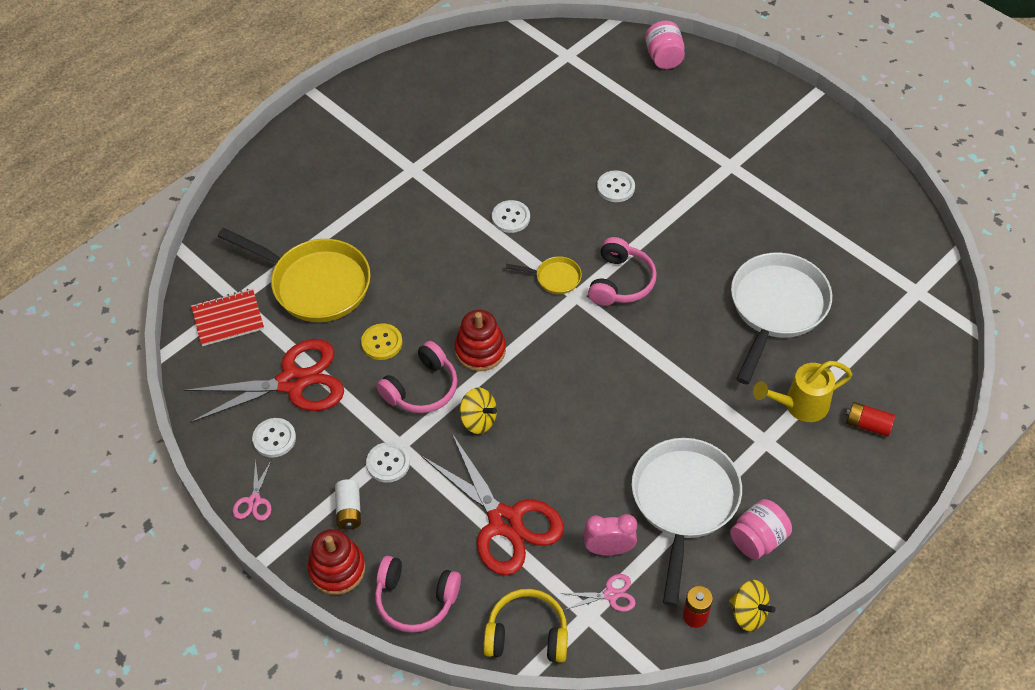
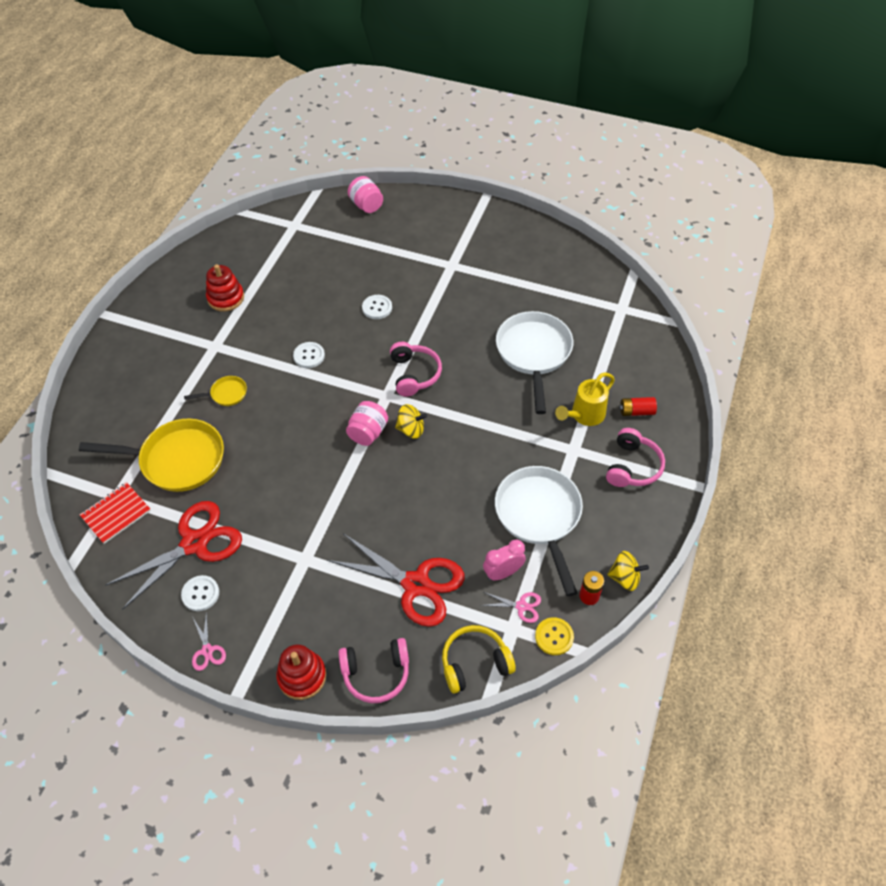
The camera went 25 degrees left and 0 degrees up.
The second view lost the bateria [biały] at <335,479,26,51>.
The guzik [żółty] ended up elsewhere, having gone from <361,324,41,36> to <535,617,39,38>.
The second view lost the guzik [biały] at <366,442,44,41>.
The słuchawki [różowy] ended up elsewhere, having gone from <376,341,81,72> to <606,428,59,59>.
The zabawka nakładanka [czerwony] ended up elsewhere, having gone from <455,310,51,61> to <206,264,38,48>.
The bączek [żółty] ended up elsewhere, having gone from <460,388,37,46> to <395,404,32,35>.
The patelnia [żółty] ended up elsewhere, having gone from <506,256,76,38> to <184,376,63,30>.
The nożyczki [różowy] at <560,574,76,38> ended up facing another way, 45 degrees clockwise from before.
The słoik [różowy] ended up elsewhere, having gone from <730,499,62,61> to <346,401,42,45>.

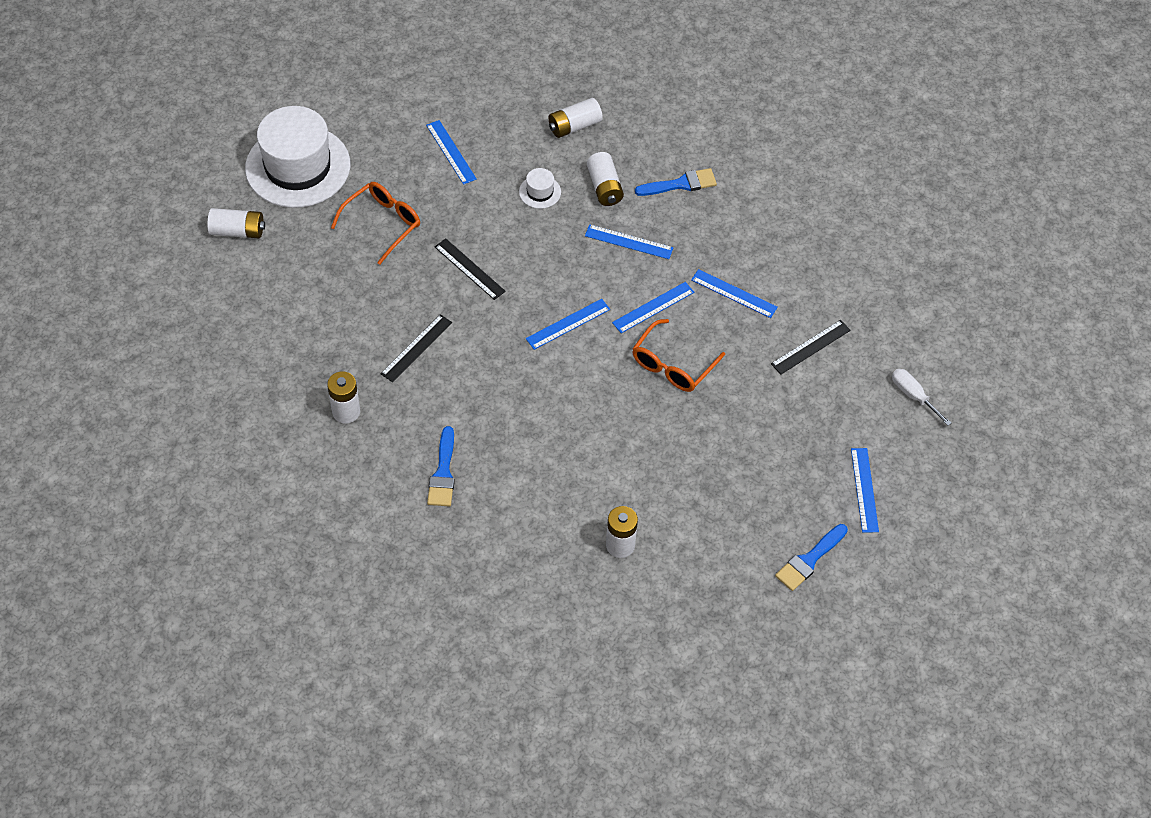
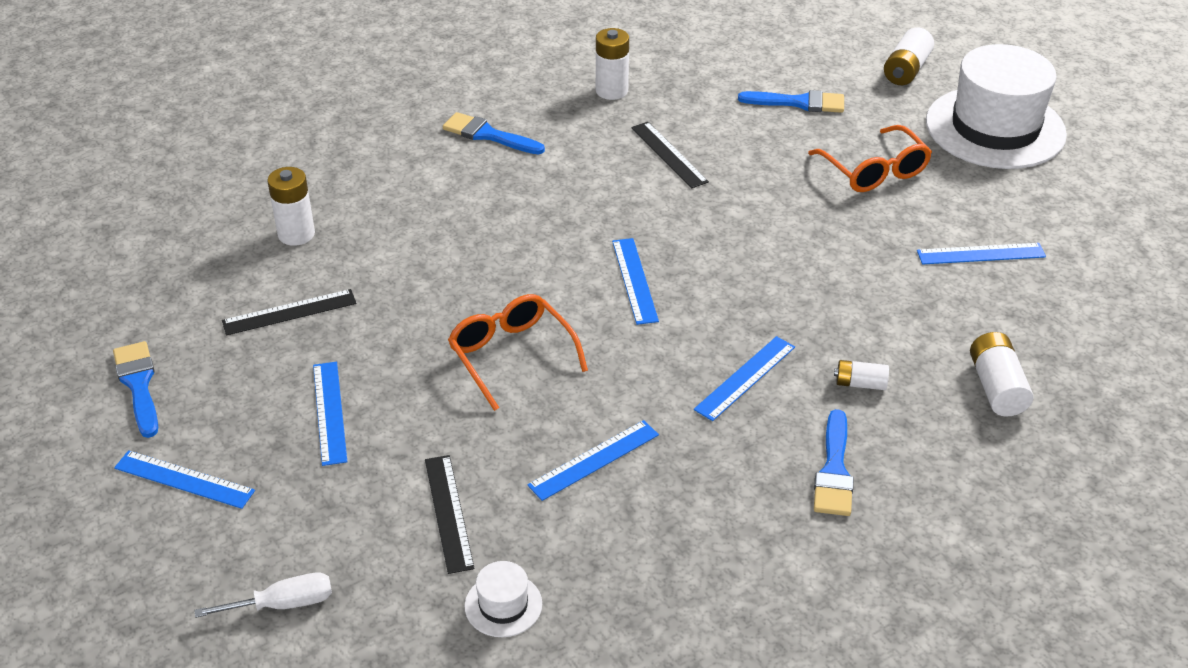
The camera went 115 degrees right and 15 degrees down.
The linijka [czarny] ended up elsewhere, having gone from <435,238,71,62> to <222,289,135,47>.
The kapelusz [biały] ended up elsewhere, having gone from <519,168,42,41> to <464,561,78,76>.
The size of the bateria [biały] at <587,152,37,54> changed by a factor of 0.62.
The linijka [niebieski] ended up elsewhere, having gone from <612,282,82,51> to <313,362,34,104>.
The second view gained the pędzel [niebieski] at <738,90,106,23>.

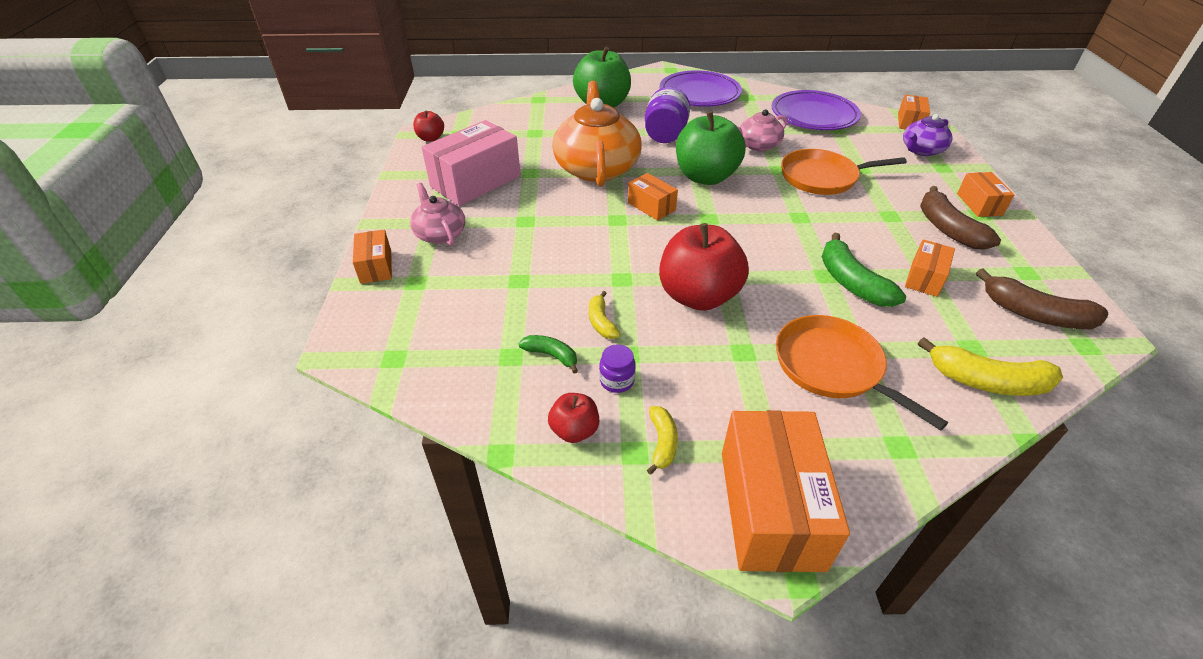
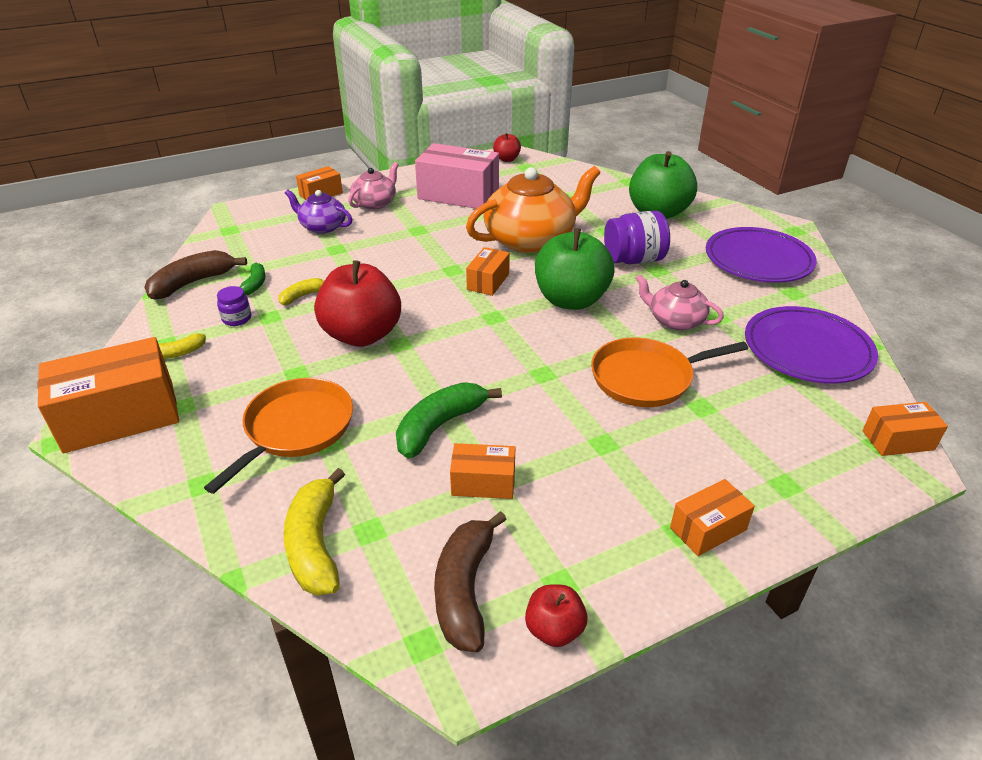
The camera went 65 degrees right and 5 degrees down.
The jabłko [czerwony] ended up elsewhere, having gone from <548,393,51,50> to <525,584,62,63>.
The patelnia [pomarańczowy] at <781,149,126,46> ended up facing another way, 75 degrees counterclockwise from before.
The imbryk [fioletowy] ended up elsewhere, having gone from <903,114,50,42> to <285,189,67,45>.
The banan [brązowy] ended up elsewhere, having gone from <920,186,81,63> to <144,250,103,50>.

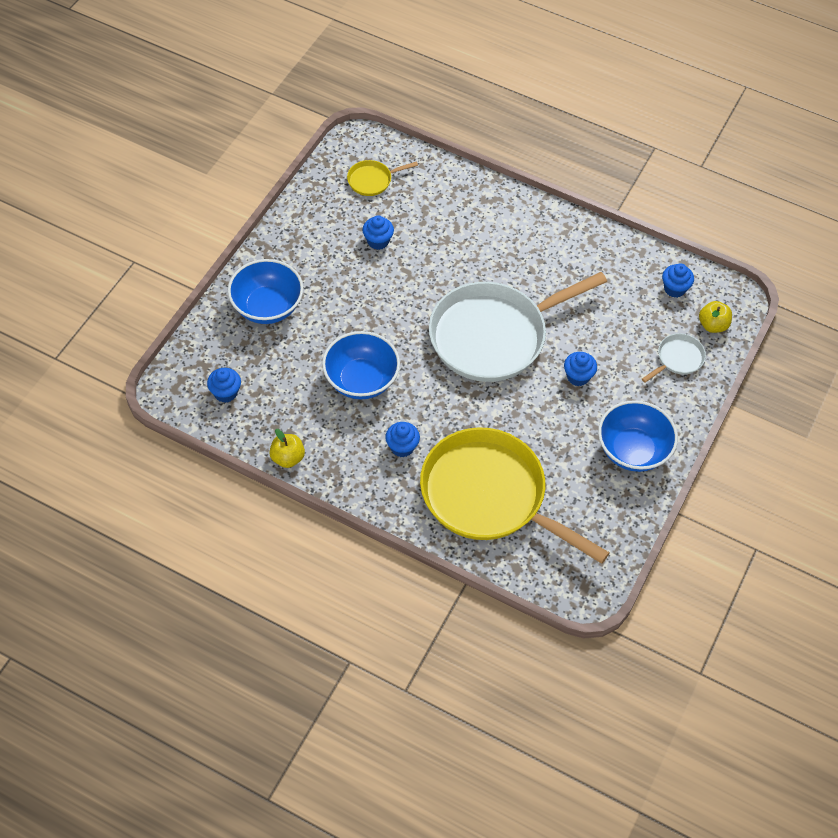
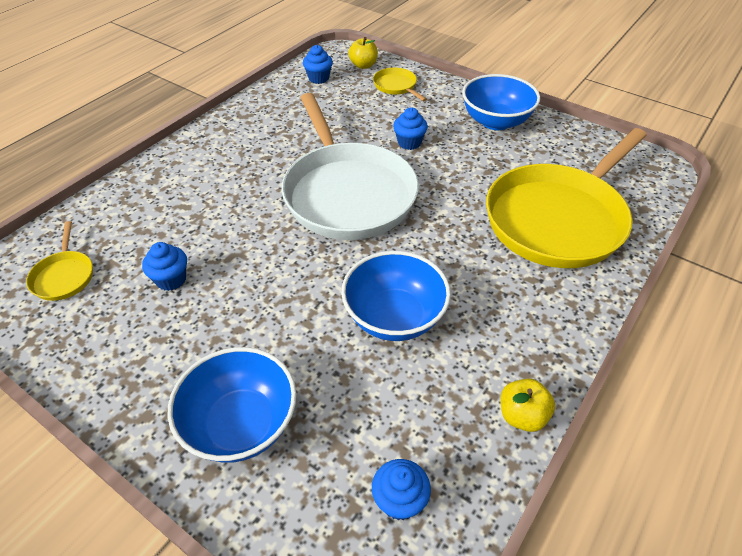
The camera went 80 degrees left and 10 degrees down.
The second view lost the muffinka [niebieski] at <385,422,35,35>.
What was the patelnia [biały] at <642,333,64,50> turned into the patelnia [żółty] at <373,68,54,33>.

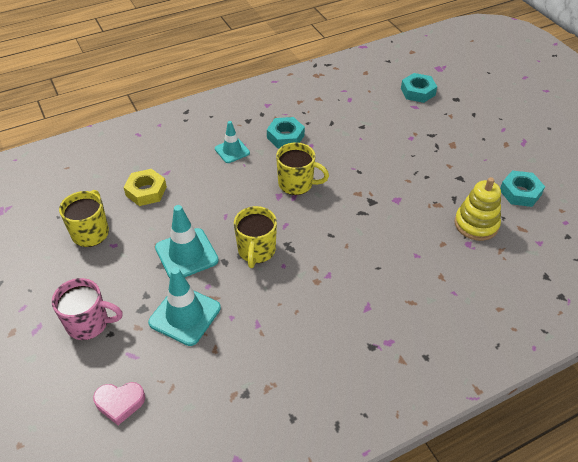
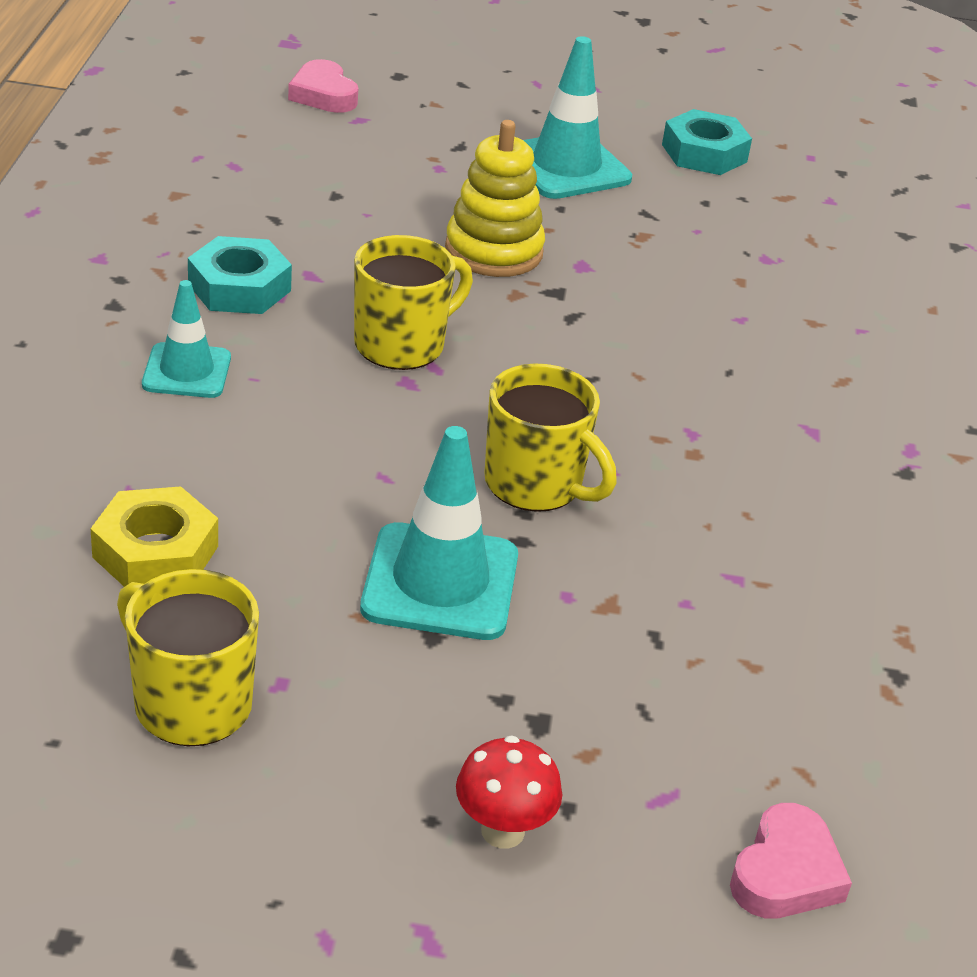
The camera went 60 degrees left and 10 degrees down.
Where the kubek [różowy] stood at <52,278,71,62>, the grzyb [czerwony] came to stand at <456,736,106,112>.
The pachołek [turkusowy] ended up elsewhere, having gone from <148,267,73,79> to <523,36,109,163>.
Where the nakrętka [turkusowy] stood at <401,73,36,30>, the serce [różowy] came to stand at <288,59,70,54>.
The zabawka nakładanka [żółty] ended up elsewhere, having gone from <454,177,47,64> to <445,120,100,157>.

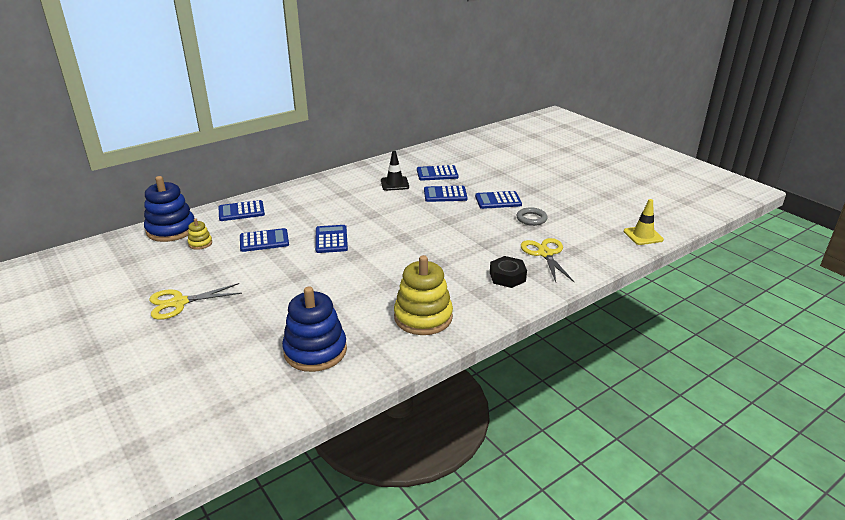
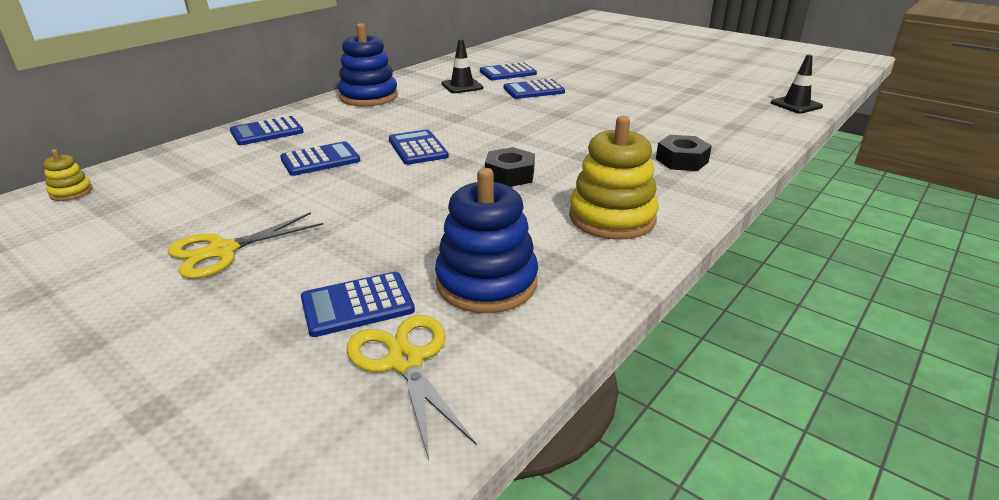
The camera went 15 degrees left and 0 degrees up.
The zabawka nakładanka [niebieski] ended up elsewhere, having gone from <144,176,51,66> to <338,23,60,84>.
The zabawka nakładanka [żółty] ended up elsewhere, having gone from <188,218,24,32> to <43,149,49,52>.
The kalkulator [niebieski] ended up elsewhere, having gone from <475,191,47,18> to <301,272,114,65>.
The second view lost the pierścień [szary] at <516,207,32,19>.
The nożyczki [żółty] ended up elsewhere, having gone from <521,238,54,45> to <346,315,130,145>.
What was the pachołek [żółty] at <624,199,40,46> turned into the pachołek [czarny] at <771,55,52,59>.
The second view gained the nakrętka [czarny] at <485,147,50,40>.

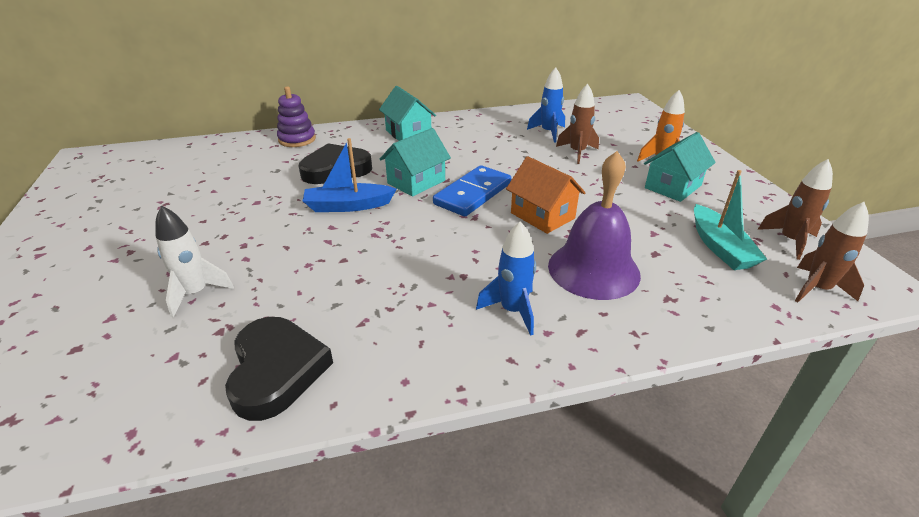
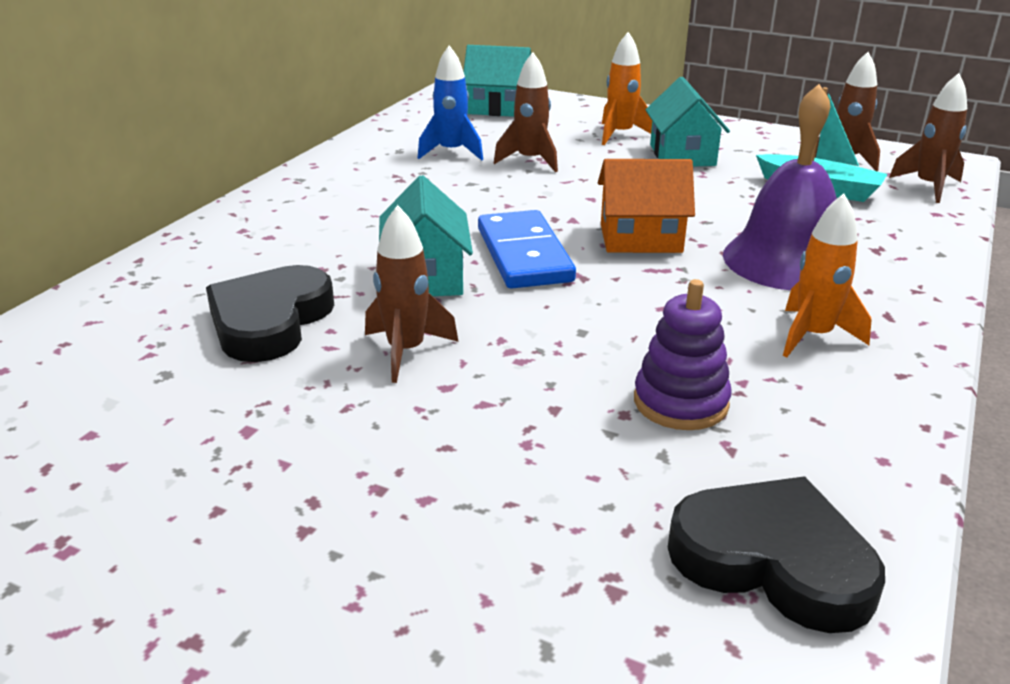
The camera went 50 degrees left and 5 degrees down.
The second view lost the rakieta [biały] at <155,205,79,113>.
The zabawka nakładanka [fioletowy] ended up elsewhere, having gone from <277,86,39,61> to <634,279,98,151>.
Where the łódka [niebieski] stood at <303,138,93,74>, the rakieta [brązowy] came to stand at <365,205,94,178>.
The domek [turkusowy] ended up elsewhere, having gone from <379,86,57,55> to <463,45,68,72>.
What was the rakieta [niebieski] at <476,221,60,115> turned into the rakieta [pomarańczowy] at <783,193,88,164>.

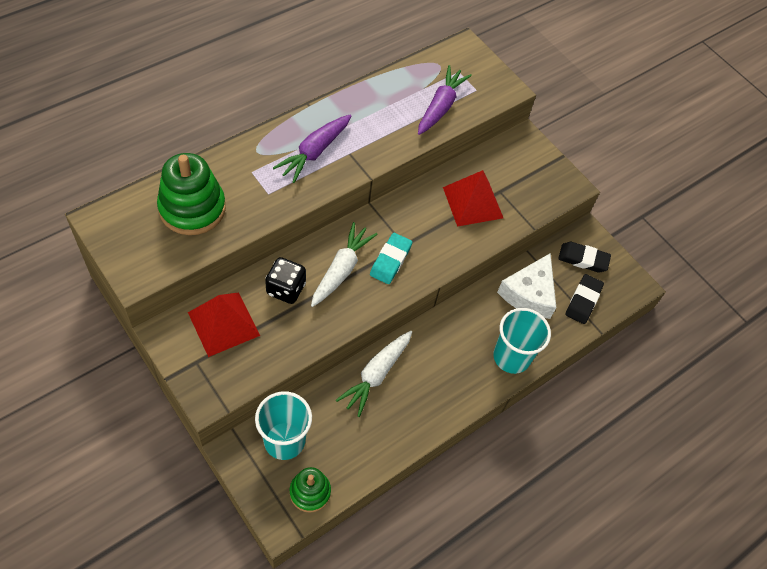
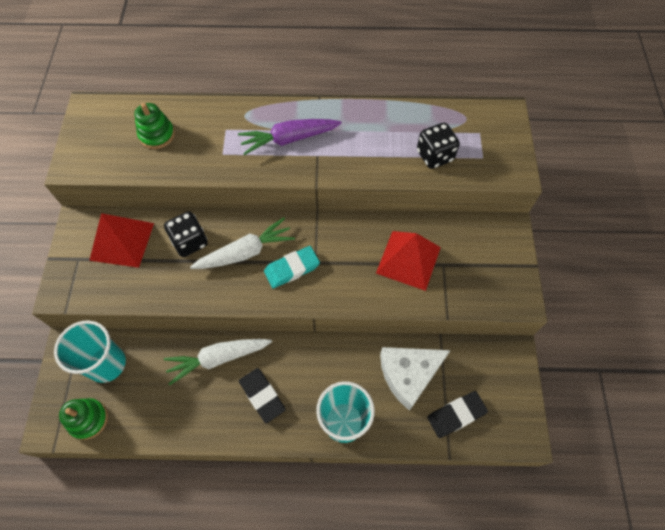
The camera went 45 degrees right and 5 degrees up.
The size of the zabawka nakładanka [zielony] at <157,153,69,82> changed by a factor of 0.59.
Where the marchewka [fioletowy] stood at <418,65,54,70>, the kostka do gry [czarny] came to stand at <417,123,43,46>.
The gumka do mazania [czarny] ended up elsewhere, having gone from <558,242,53,31> to <239,368,47,55>.

